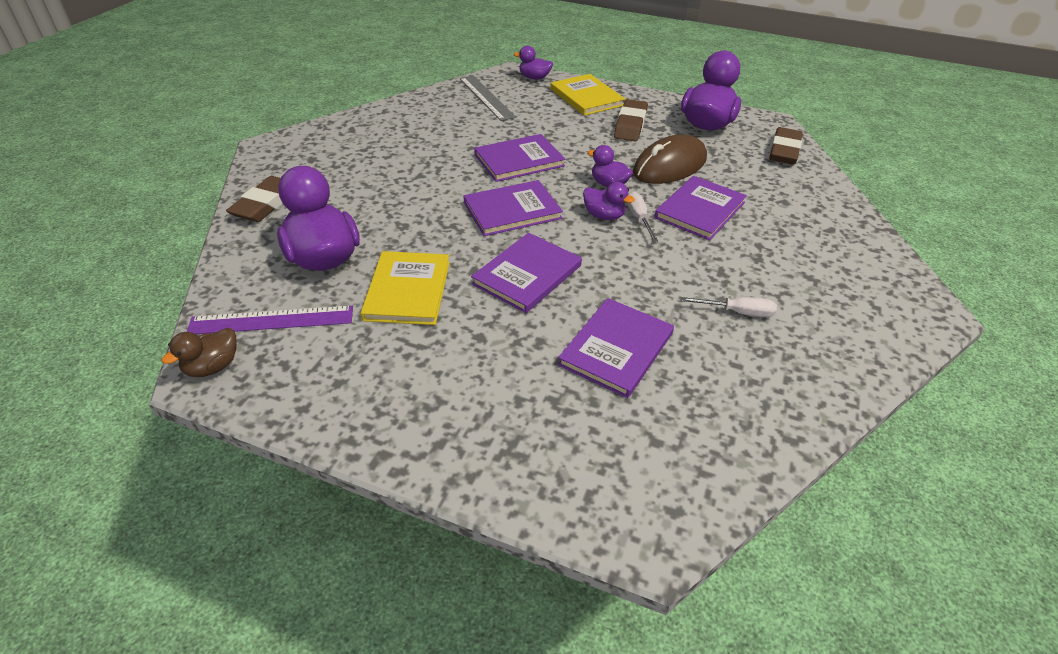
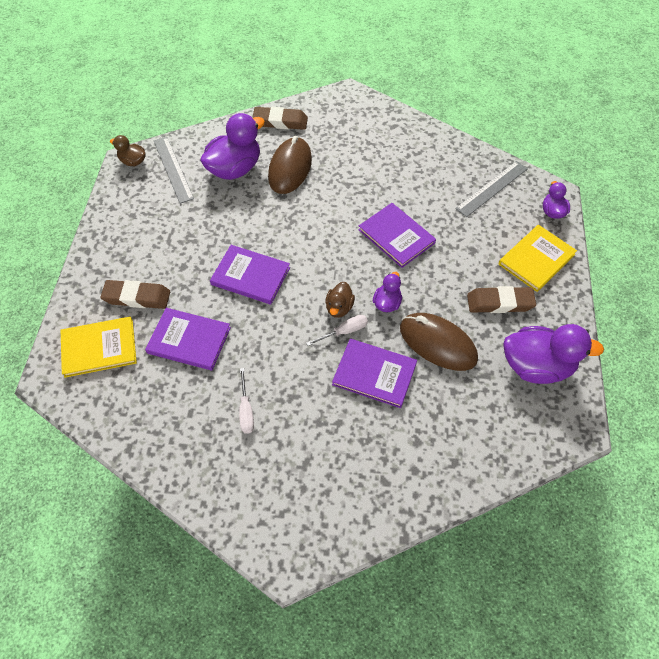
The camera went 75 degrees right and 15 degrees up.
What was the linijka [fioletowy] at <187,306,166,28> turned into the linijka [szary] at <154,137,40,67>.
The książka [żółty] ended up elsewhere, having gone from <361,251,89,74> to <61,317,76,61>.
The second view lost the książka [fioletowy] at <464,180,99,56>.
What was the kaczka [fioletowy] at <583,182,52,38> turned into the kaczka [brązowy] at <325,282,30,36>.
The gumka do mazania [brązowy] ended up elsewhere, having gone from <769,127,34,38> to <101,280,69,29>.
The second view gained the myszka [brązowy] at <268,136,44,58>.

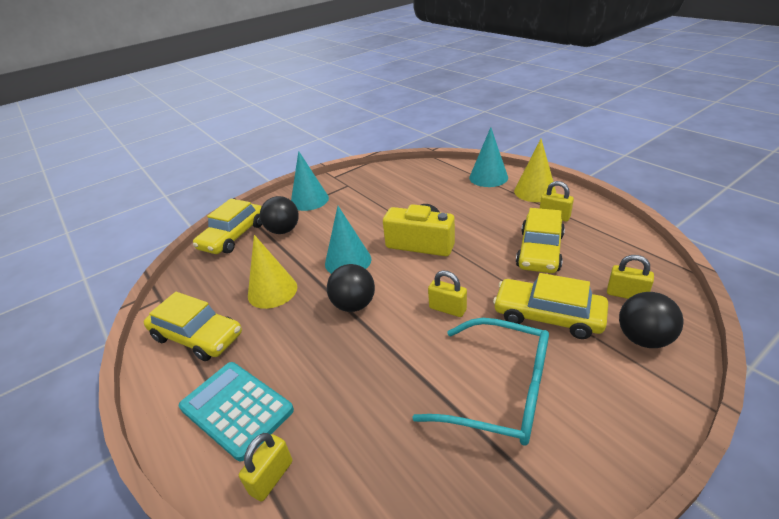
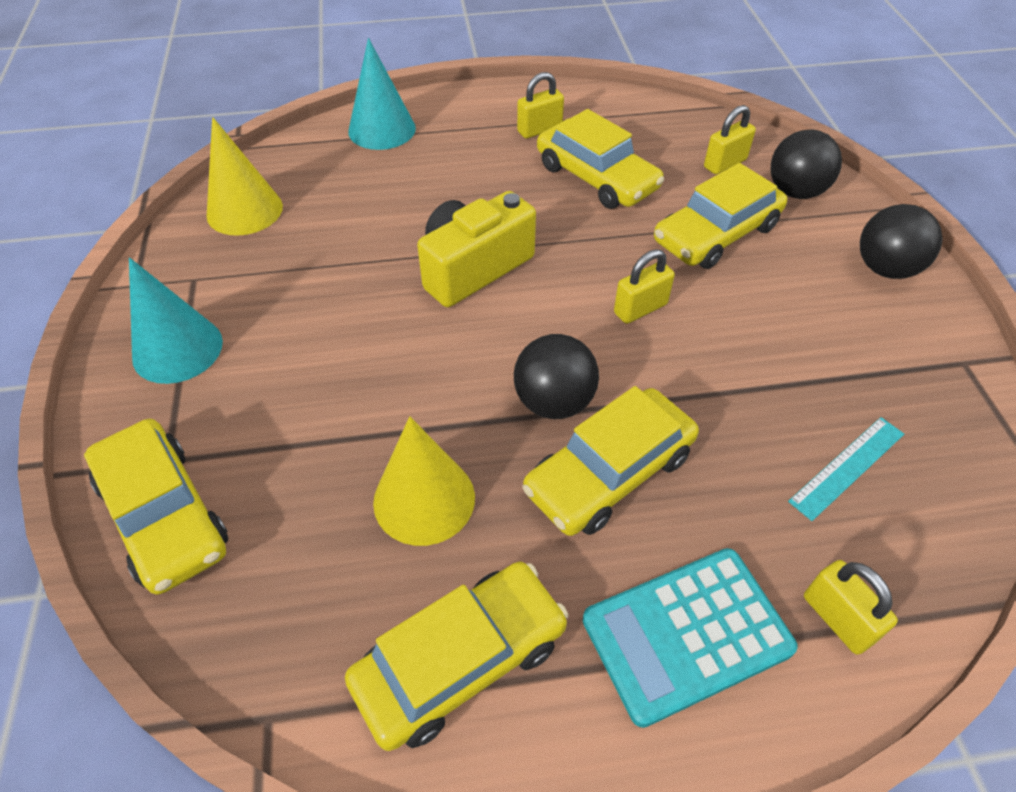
The camera went 65 degrees left and 15 degrees up.
The piłka [czarny] ended up elsewhere, having gone from <260,196,39,38> to <860,204,82,75>.
The second view lost the stożek [turkusowy] at <325,206,46,68>.
The second view lost the okulary [turkusowy] at <412,318,137,128>.
The stożek [żółty] ended up elsewhere, having gone from <514,139,42,63> to <207,117,76,119>.
The second view gained the samochód [żółty] at <522,386,177,150>.
The second view gained the linijka [turkusowy] at <788,417,116,104>.

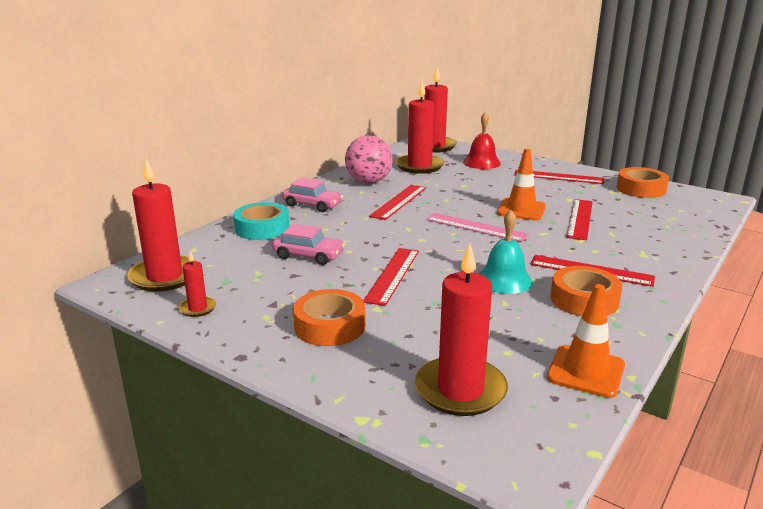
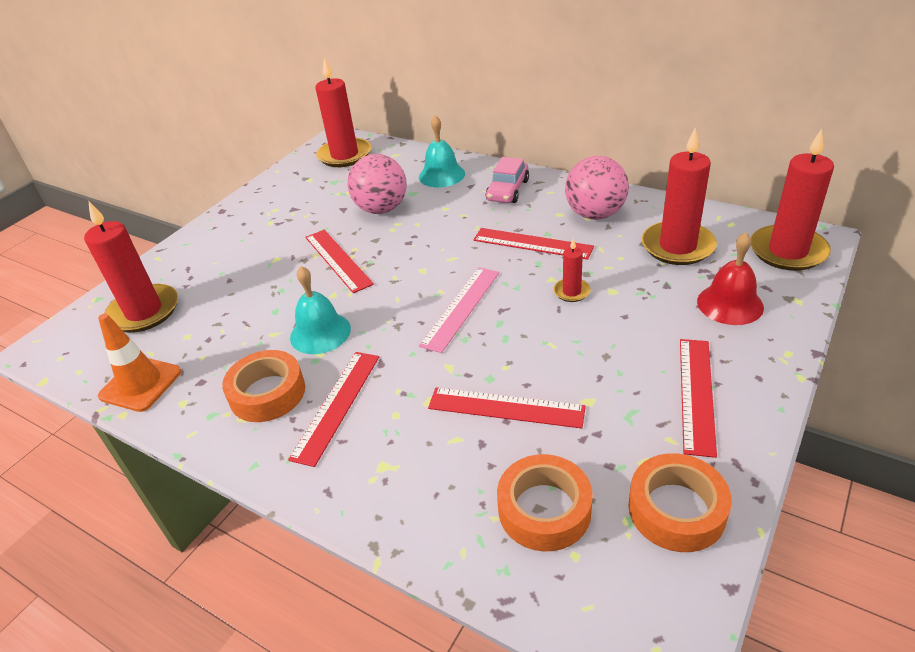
The camera went 90 degrees right and 15 degrees up.
The świeca [czerwony] ended up elsewhere, having gone from <179,251,37,66> to <553,238,38,64>.
Where the taśma klejąca [turkusowy] stood at <233,202,57,38>, the dzwonek [turkusowy] came to stand at <419,115,46,73>.
Where the samochód [różowy] stood at <272,224,73,41>, the piłka [różowy] came to stand at <347,154,60,60>.
The taśma klejąca [pomarańczowy] ended up elsewhere, having gone from <293,289,72,57> to <497,454,96,97>.
The linijka [czerwony] at <363,248,56,58> ended up facing another way, 45 degrees clockwise from before.
The second view lost the pachołek [pomarańczowy] at <497,149,49,72>.

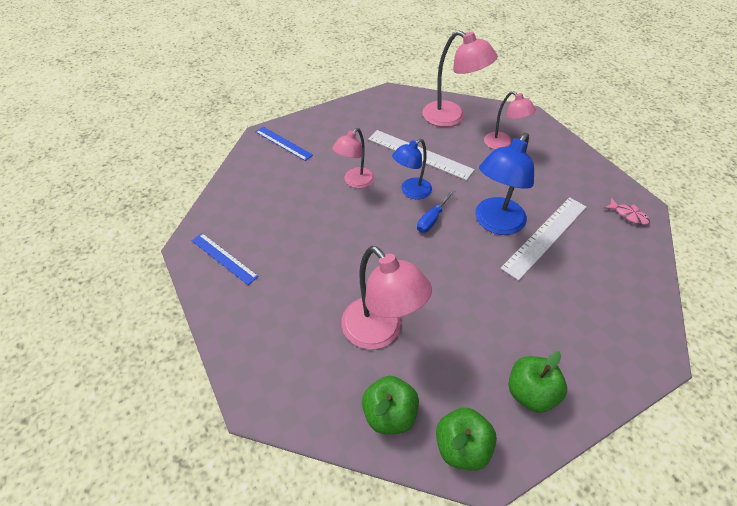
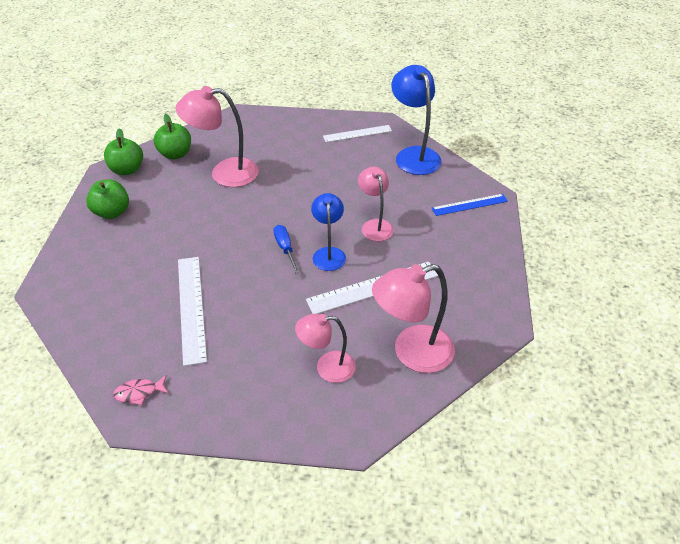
The camera went 125 degrees right and 5 degrees down.
What was the linijka [niebieski] at <192,233,67,52> turned into the linijka [biały] at <323,125,69,17>.
The lampka [niebieski] ended up elsewhere, having gone from <475,133,59,102> to <391,65,51,110>.

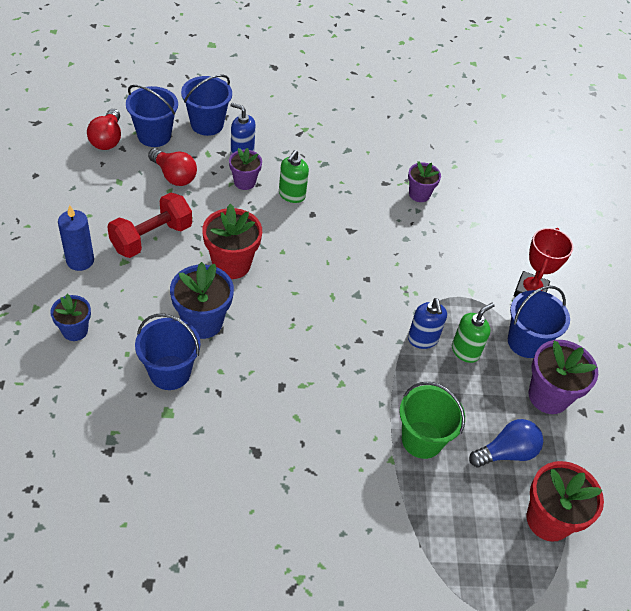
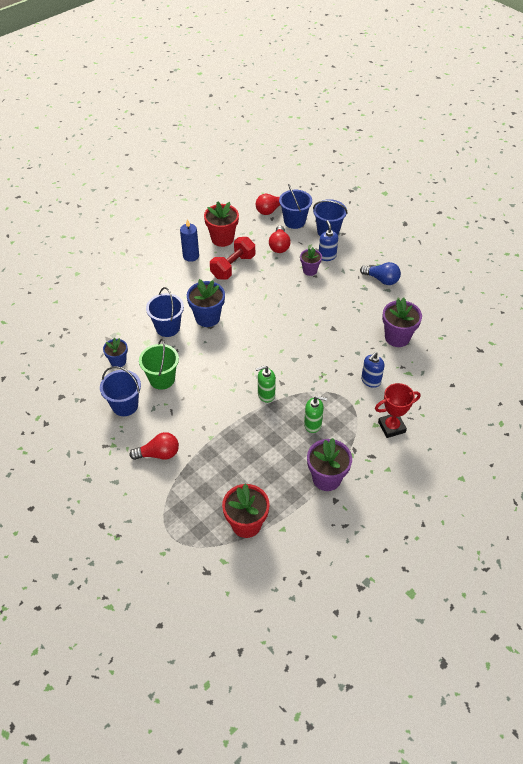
The camera went 55 degrees right and 0 degrees up.
The doniczka [niebieski] ended up elsewhere, having gone from <50,294,41,47> to <103,338,25,29>.
The hantel [czerwony] at <107,193,85,65> ended up facing another way, 60 degrees counterclockwise from before.
The doniczka [czerwony] ended up elsewhere, having gone from <202,204,60,75> to <204,201,35,46>.
The dozownik mydła [zielony] ended up elsewhere, having gone from <279,150,30,53> to <255,366,21,37>.
The wiadro [zielony] ended up elsewhere, having gone from <399,382,66,77> to <139,339,40,51>.
The size of the doniczka [fioletowy] at <408,161,33,41> changed by a factor of 1.63.
The dozownik mydła [niebieski] ended up elsewhere, having gone from <408,298,39,51> to <361,352,24,36>.
The żarówka [niebieski] ended up elsewhere, having gone from <469,419,74,49> to <360,262,41,23>.
The wiadro [niebieski] ended up elsewhere, having gone from <508,285,62,73> to <100,366,41,50>.
The second view gained the żarówka [czerwony] at <129,432,50,28>.

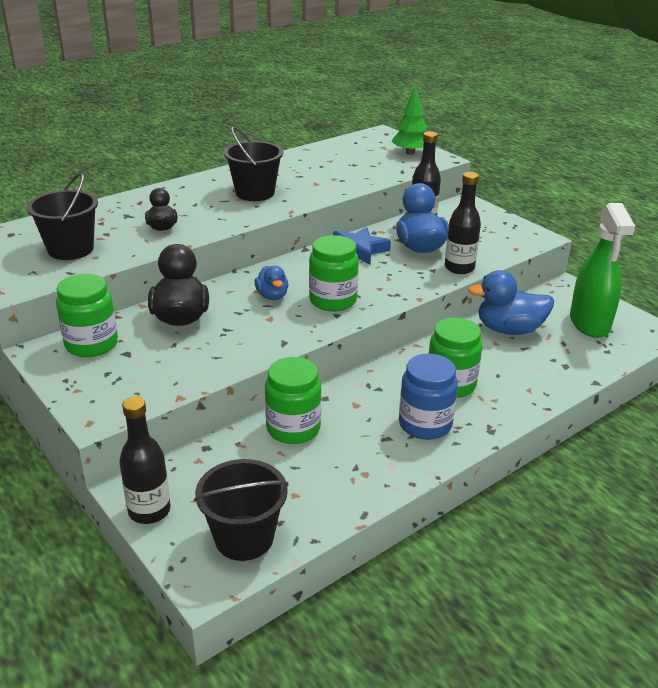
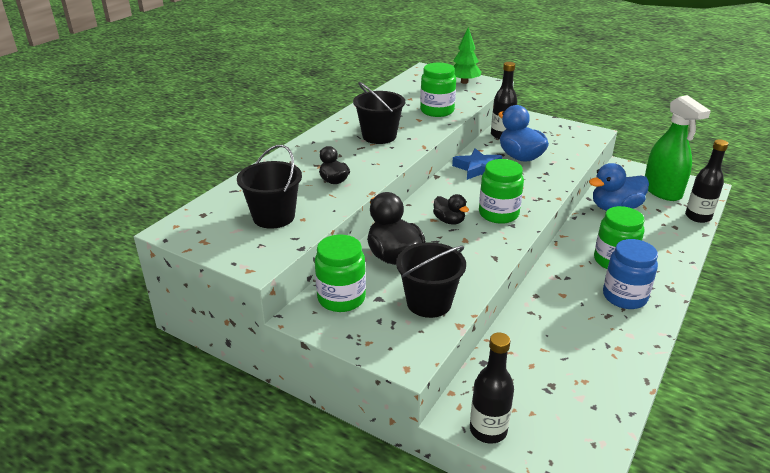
The camera went 20 degrees left and 0 degrees up.
The wiadro [czarny] ended up elsewhere, having gone from <194,459,94,102> to <396,242,70,76>.
What was the kaczka [niebieski] at <255,265,34,35> turned into the kaczka [czarny] at <433,194,36,31>.
The słoik [zielony] ended up elsewhere, having gone from <265,357,56,87> to <420,63,36,54>.
The butelka [czarny] ended up elsewhere, having gone from <445,172,36,102> to <685,139,43,84>.

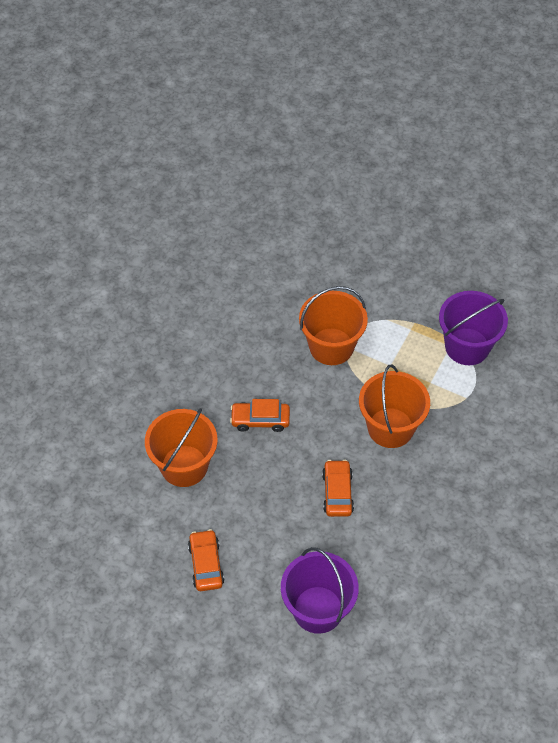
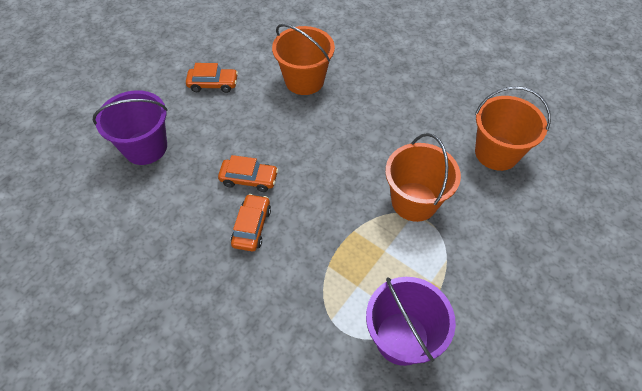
The camera went 100 degrees right and 0 degrees up.
The samochód [pomarańczowy] ended up elsewhere, having gone from <230,399,60,33> to <231,194,40,57>.
The wiadro [pomarańczowy] ended up elsewhere, having gone from <359,364,71,84> to <475,86,76,85>.

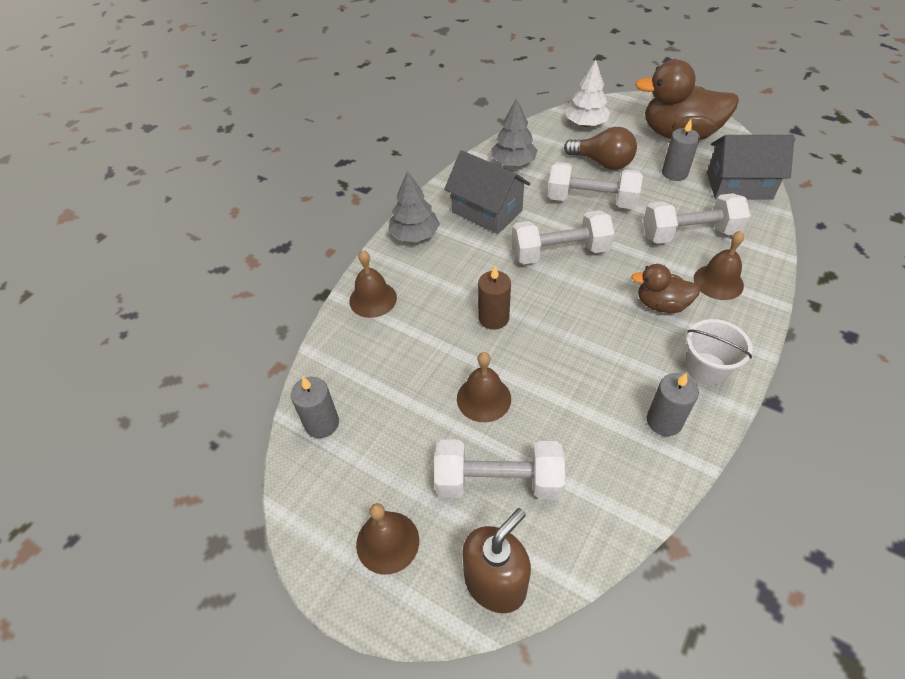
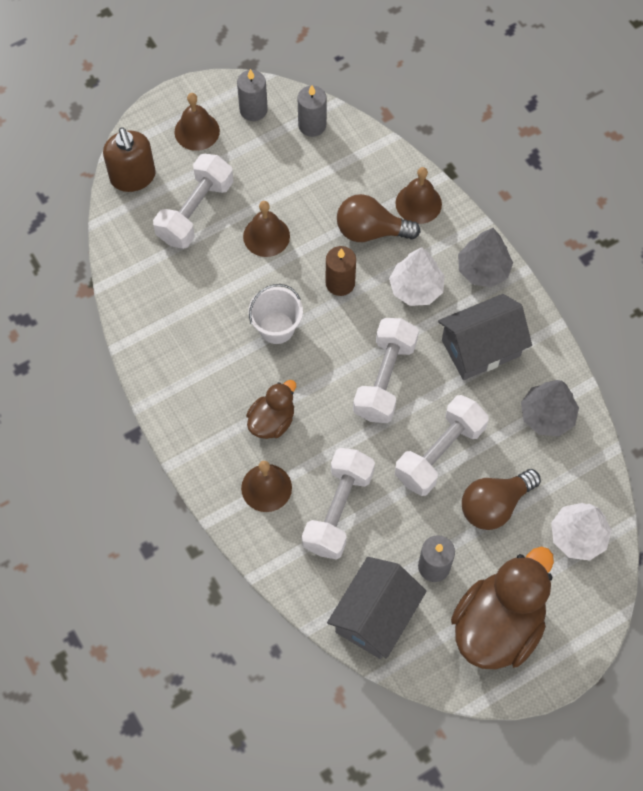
The camera went 115 degrees right and 15 degrees up.
The świeca [szary] ended up elsewhere, having gone from <647,373,52,63> to <237,69,31,52>.
The wiadro [biały] ended up elsewhere, having gone from <686,319,66,66> to <248,284,55,60>.
The second view gained the żarówka [brązowy] at <337,194,83,48>.
The second view gained the drzewko [biały] at <389,247,56,59>.

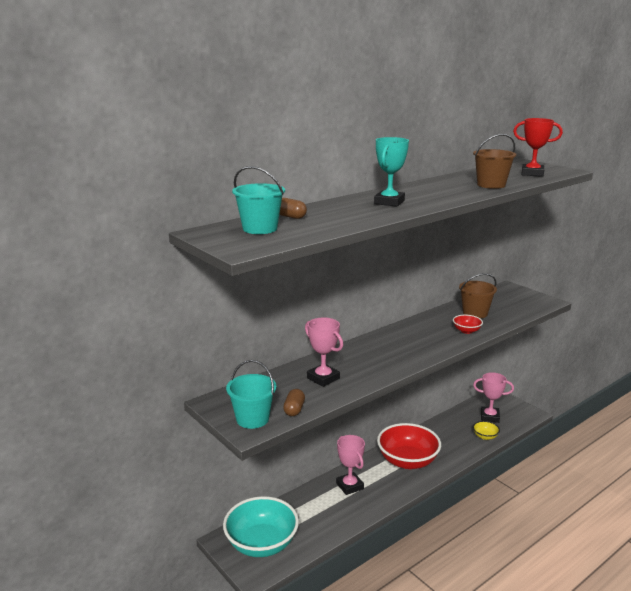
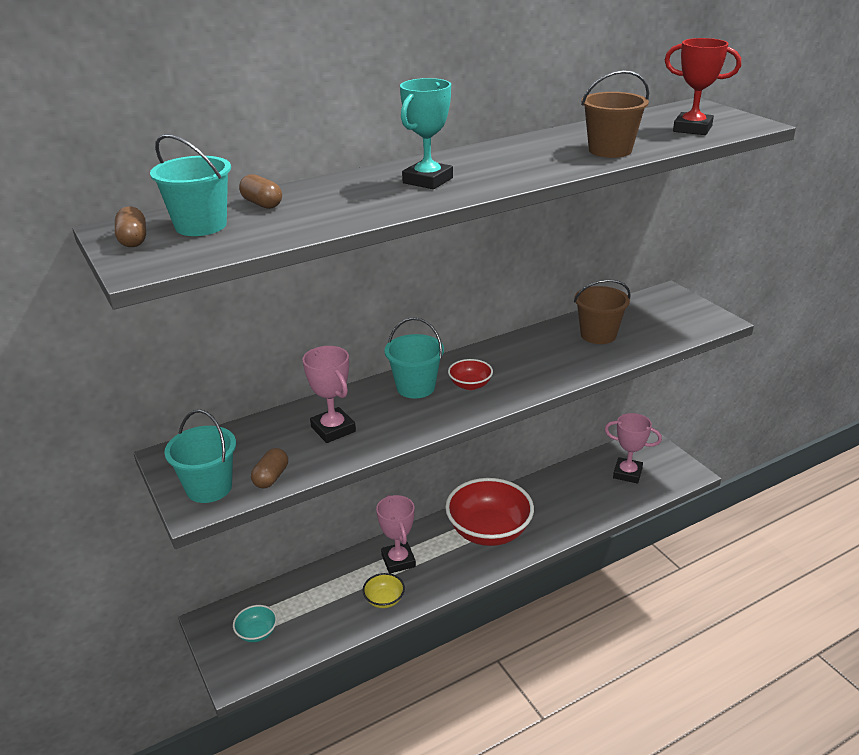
The camera went 10 degrees right and 10 degrees up.
The size of the miska [turkusowy] at <223,496,76,61> changed by a factor of 0.44.
The miska [czerwony] ended up elsewhere, having gone from <453,315,30,19> to <448,359,45,31>.
The miska [żółty] ended up elsewhere, having gone from <473,421,27,19> to <363,573,42,35>.
The second view gained the kapsułka [brązowy] at <115,206,31,41>.
The second view gained the wiadro [turkusowy] at <385,318,59,80>.

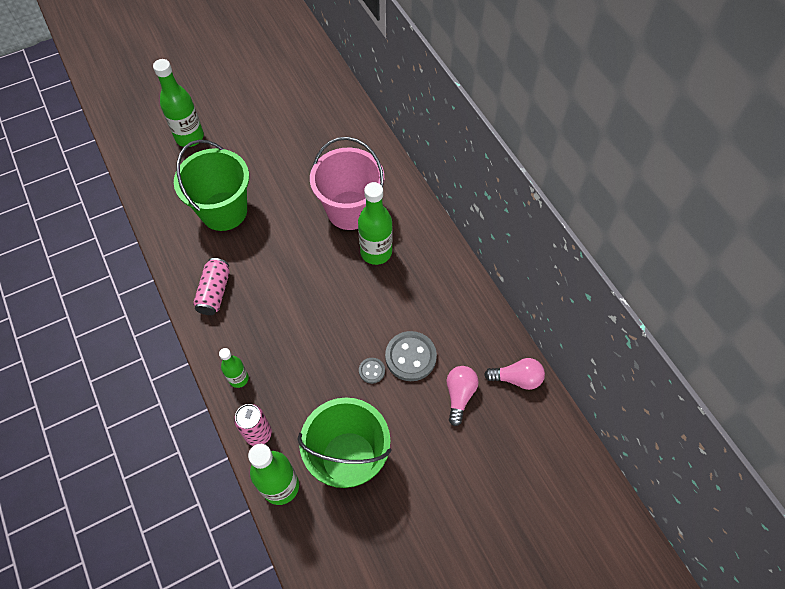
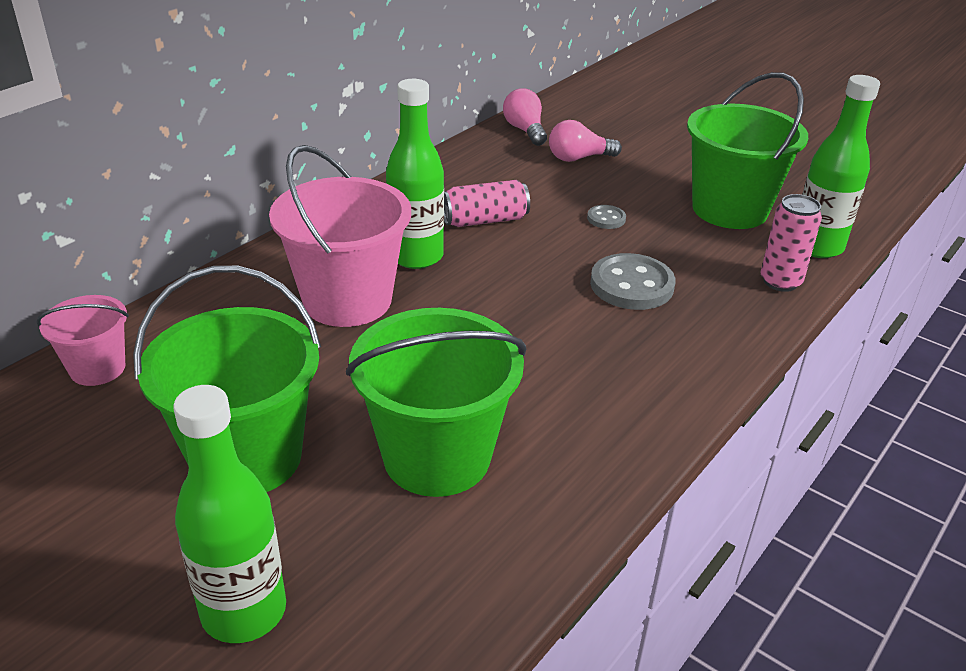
The camera went 115 degrees left and 25 degrees down.
The puszka [różowy] ended up elsewhere, having gone from <193,258,37,57> to <444,180,86,47>.
The second view lost the butelka [zielony] at <219,348,30,40>.
The guzik [szary] ended up elsewhere, having gone from <385,331,52,50> to <590,253,85,57>.
The second view gained the wiadro [różowy] at <36,295,93,91>.
The second view gained the wiadro [zielony] at <133,266,188,226>.

